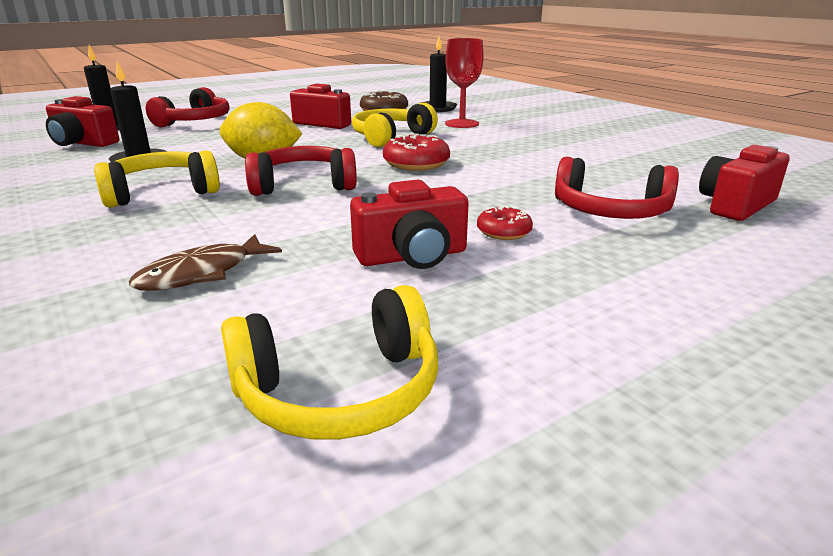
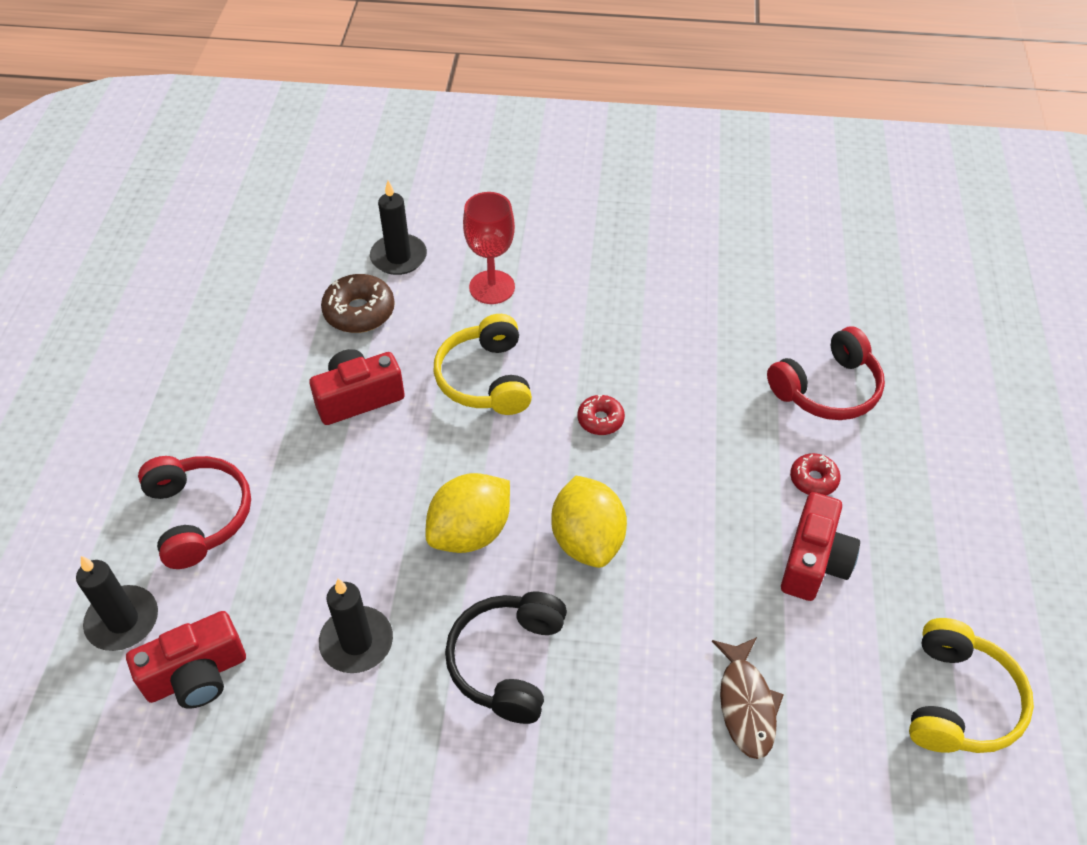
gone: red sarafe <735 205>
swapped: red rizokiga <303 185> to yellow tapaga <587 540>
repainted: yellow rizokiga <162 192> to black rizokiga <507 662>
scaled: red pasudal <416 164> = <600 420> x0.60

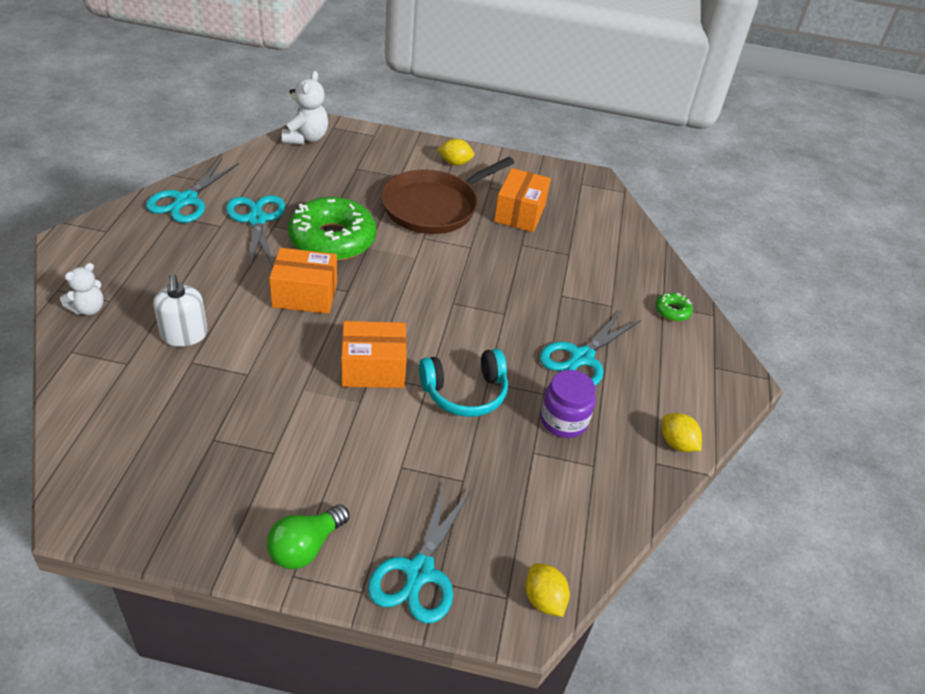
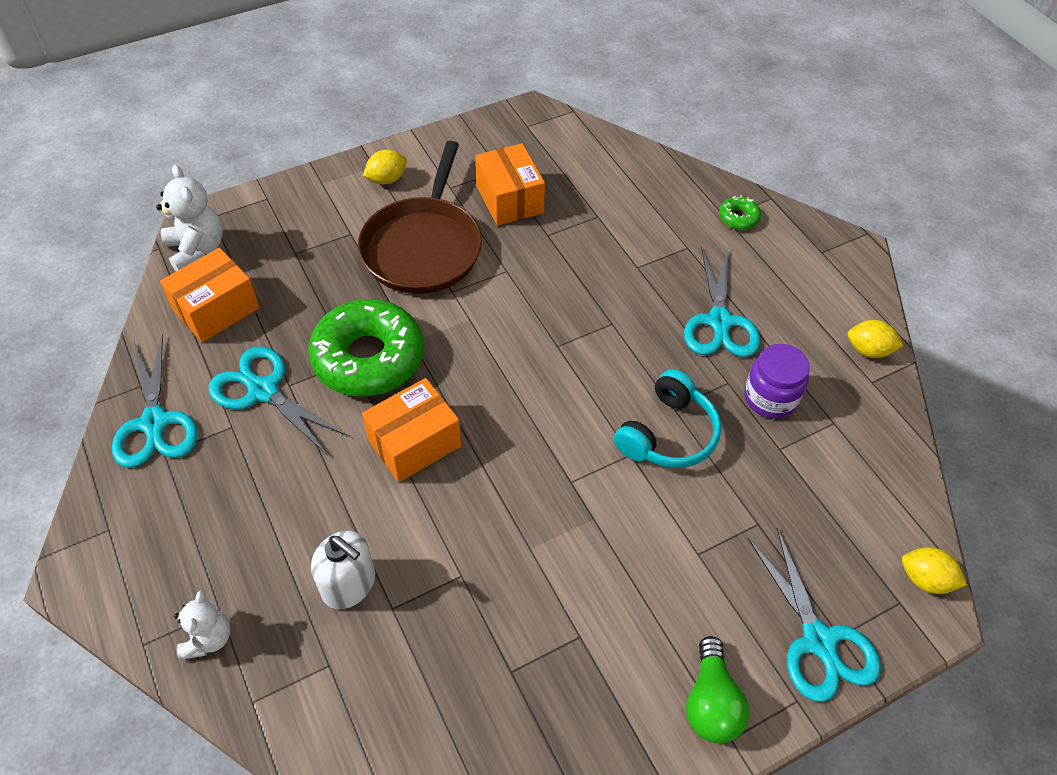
shifted: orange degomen <373 369> to <216 309>

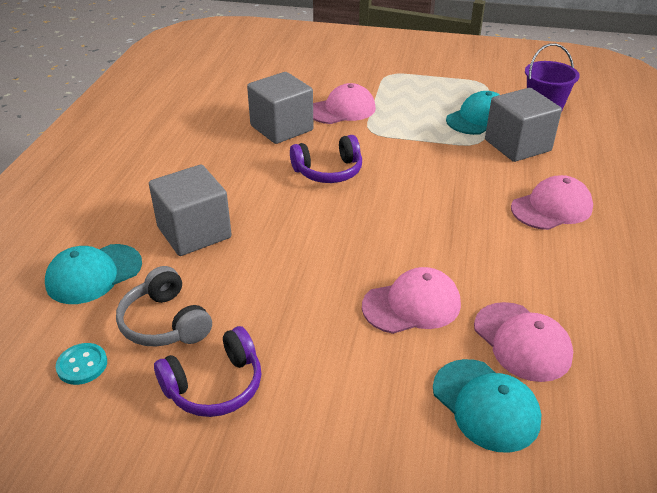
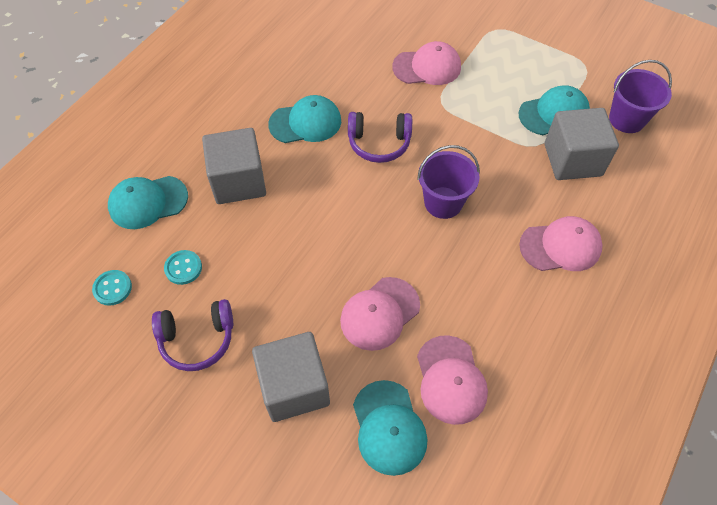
new: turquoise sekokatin <305 123>; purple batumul <443 202>
shifted: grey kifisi <281 128> to <294 387>
swapped: grey rizokiga <165 323> to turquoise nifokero <183 268>
rotated: pink sekokatin <412 305> = <379 313> 135 degrees clockwise

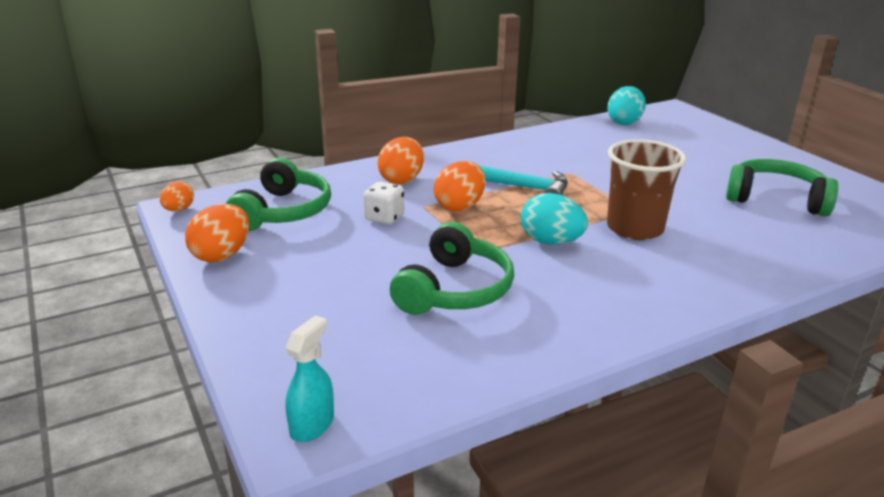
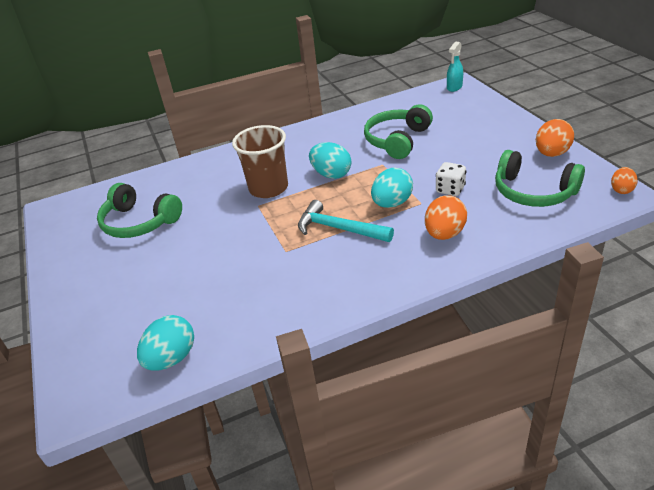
repainted: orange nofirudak <460 206> to turquoise nofirudak <392 203>
rotated: green rizokiga <283 211> = <533 192> 75 degrees counterclockwise

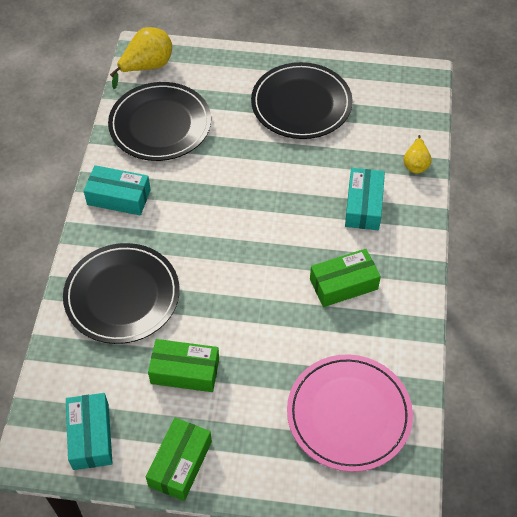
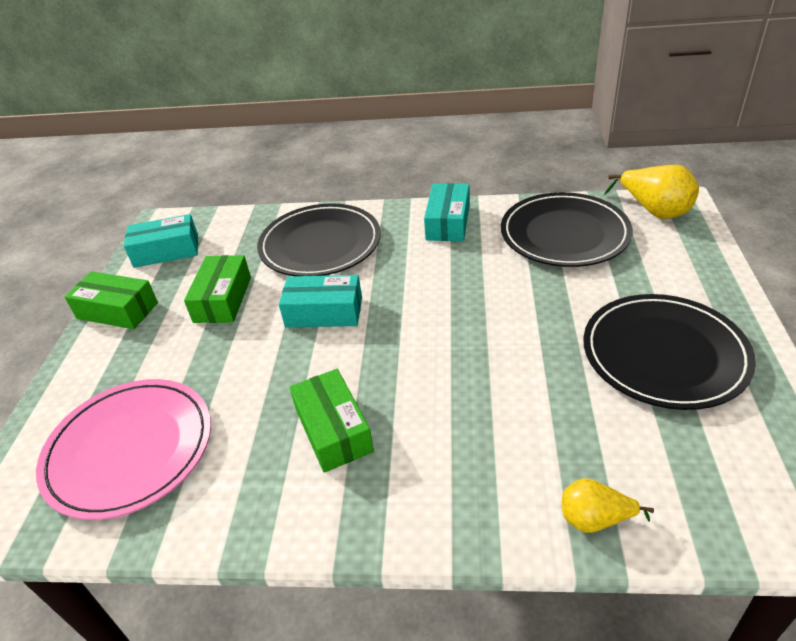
shifted: turquoise degomen <363 205> to <324 312>

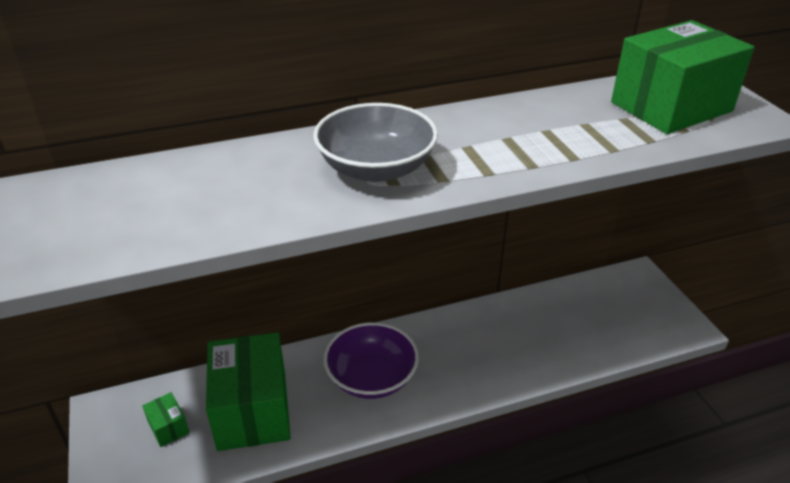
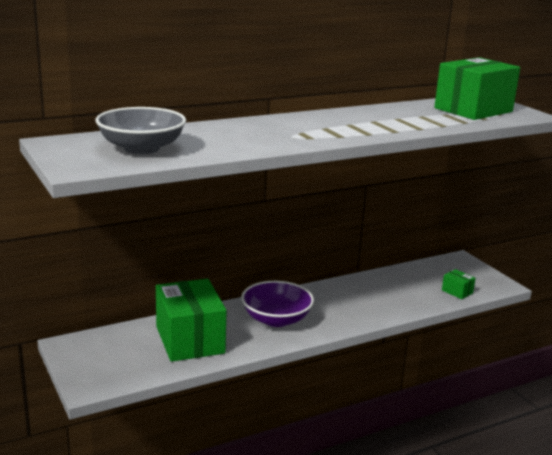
shifted: green degomen <168 427> to <457 292>; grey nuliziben <376 168> to <141 148>

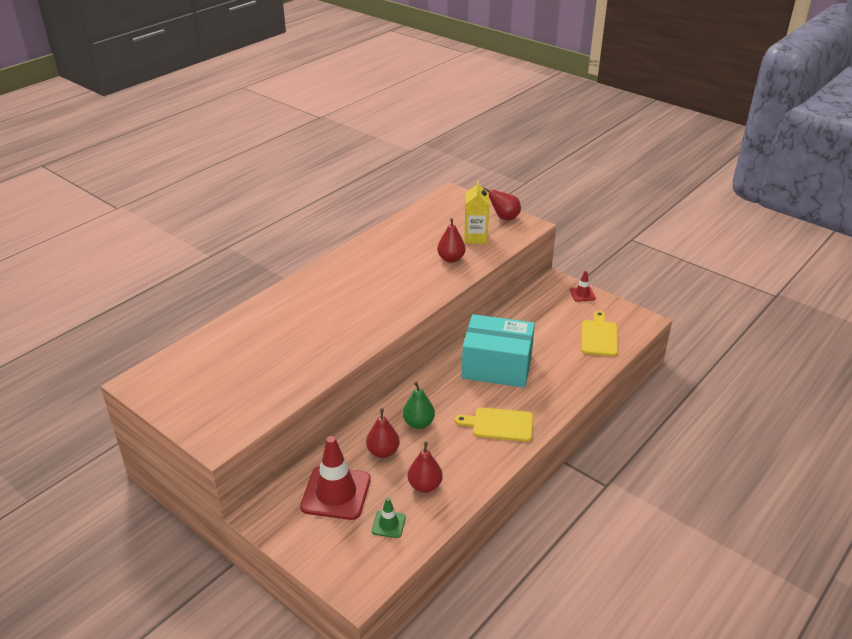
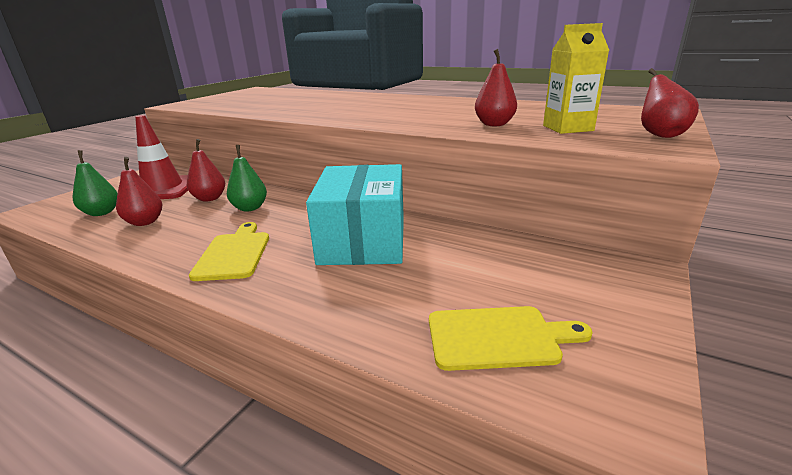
gone: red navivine <582 294>
swapped: green navivine <388 524> to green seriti <102 213>

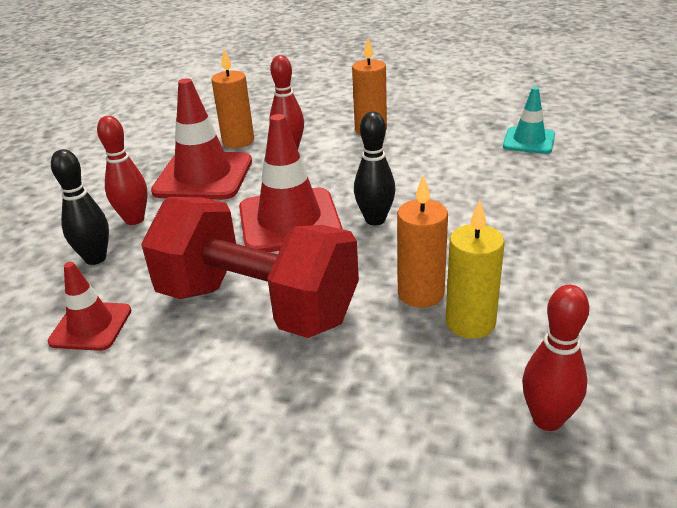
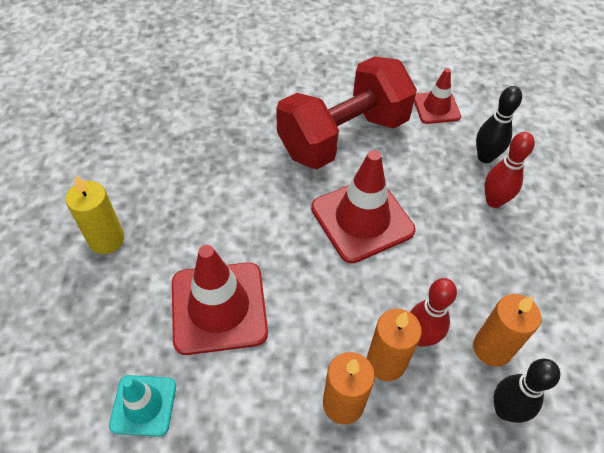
gone: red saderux <547 419>
shifted: red navivine <203 176> to <219 307>; black saderux <375 220> to <505 410>; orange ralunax <420 293> to <386 362>; yellow ralunax <470 323> to <107 240>
rotated: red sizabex <257 305> = <343 137> 45 degrees counterclockwise

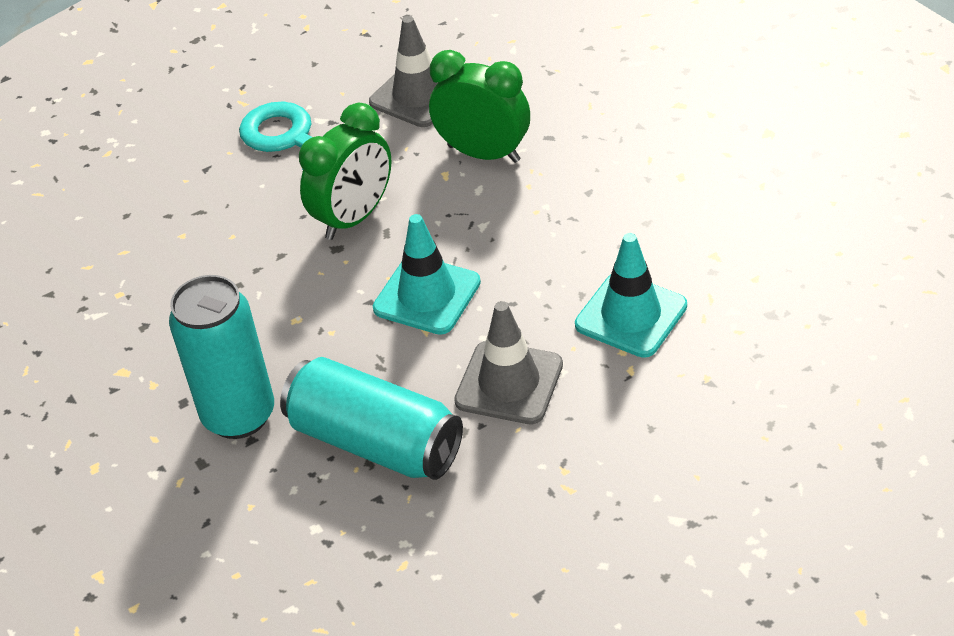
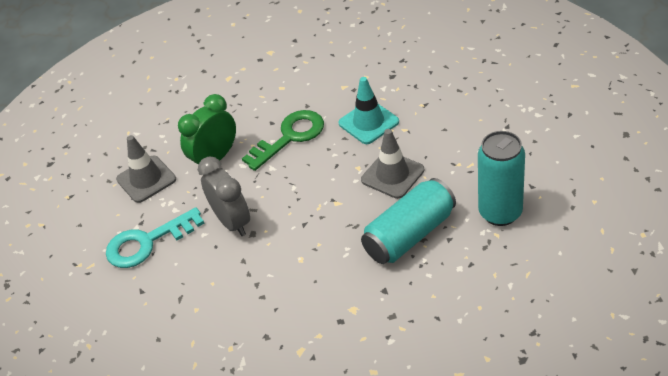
gone: turquoise navivine <427 295>
new: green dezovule <290 137>
shifted: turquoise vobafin <239 415> to <500 213>
repainted: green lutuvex <354 218> to grey lutuvex <232 222>

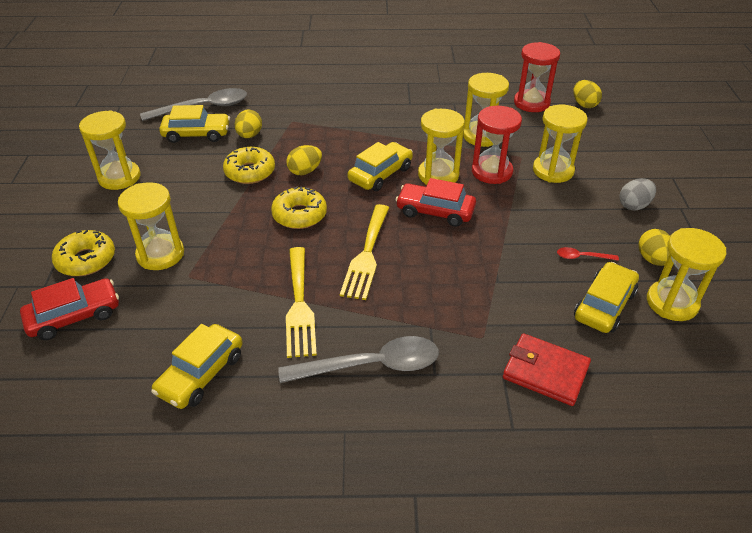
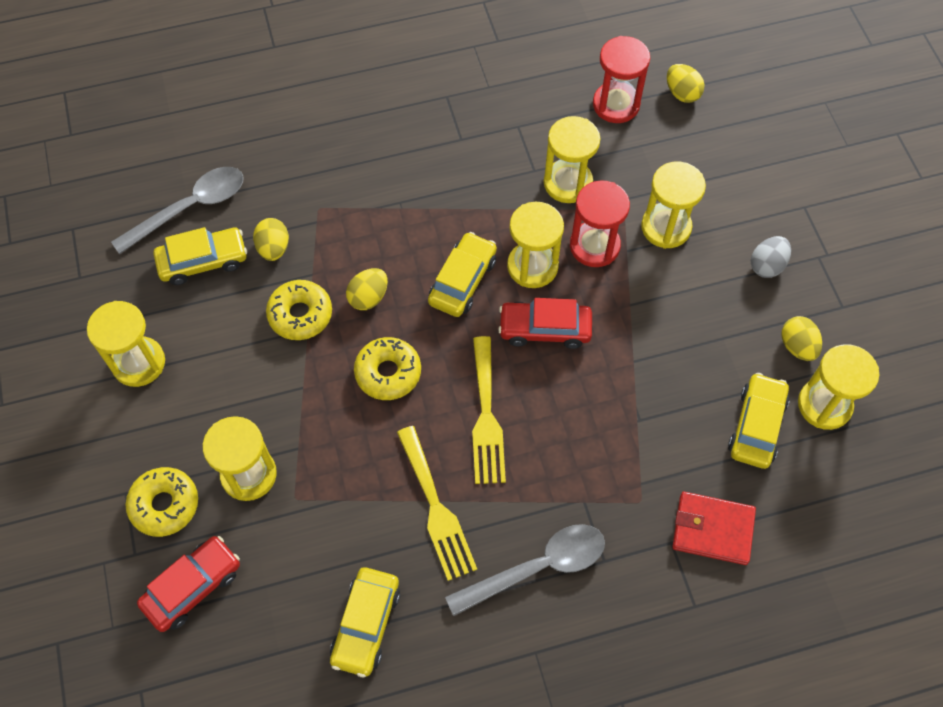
gone: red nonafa <582 257>

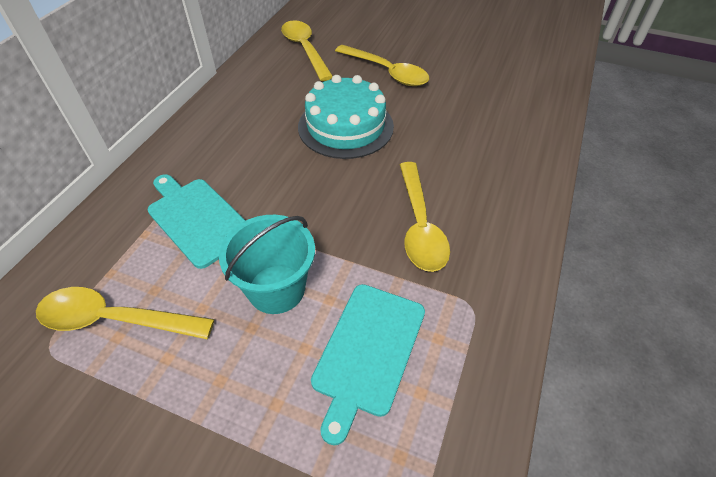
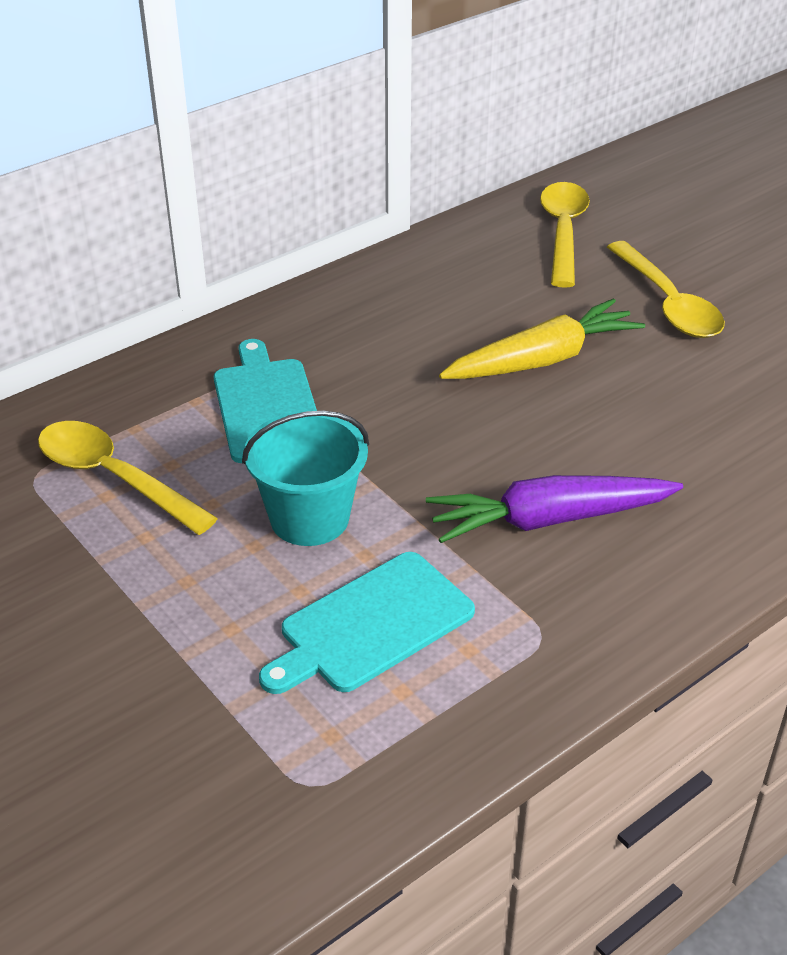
swapped: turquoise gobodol <345 126> to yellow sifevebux <542 360>; yellow nonafa <419 225> to purple sifevebux <549 520>

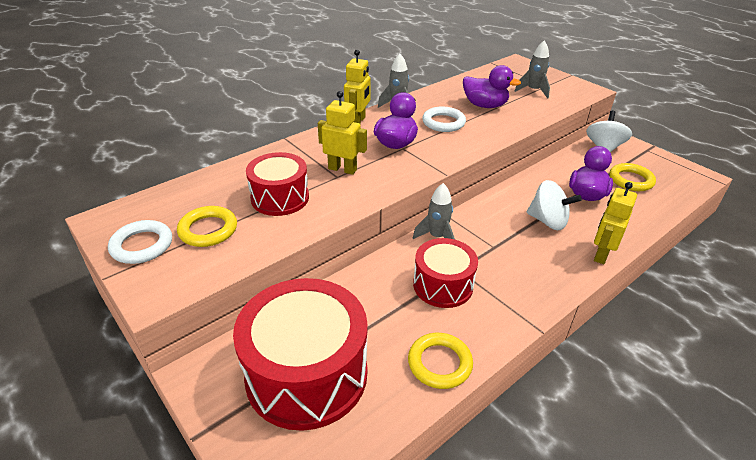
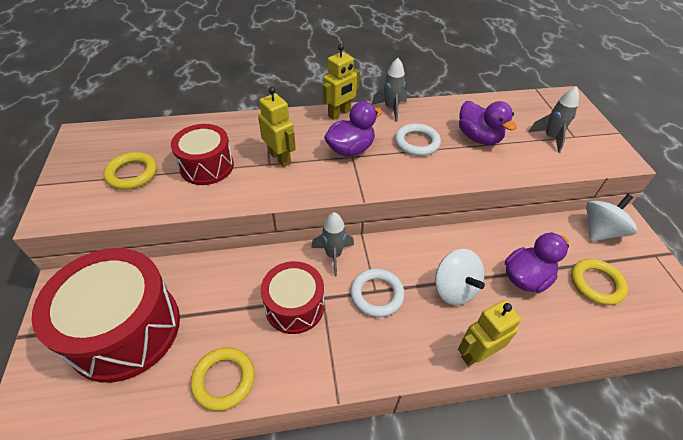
shifted: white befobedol <142 245> to <377 294>

